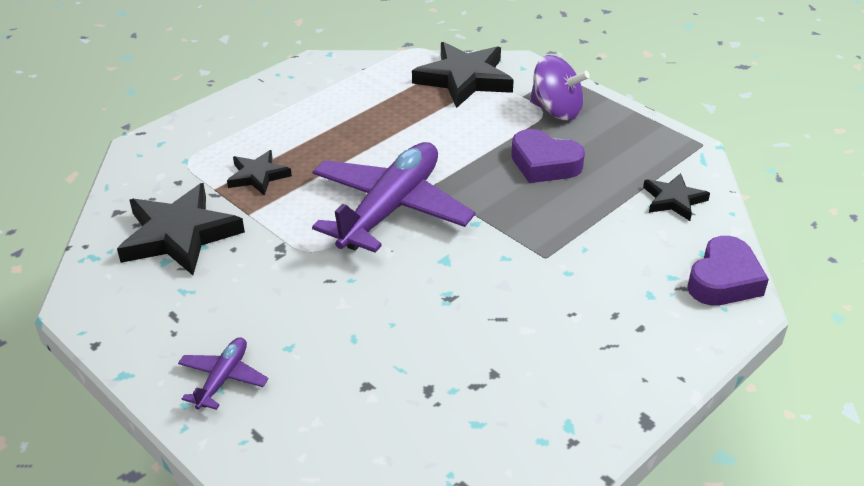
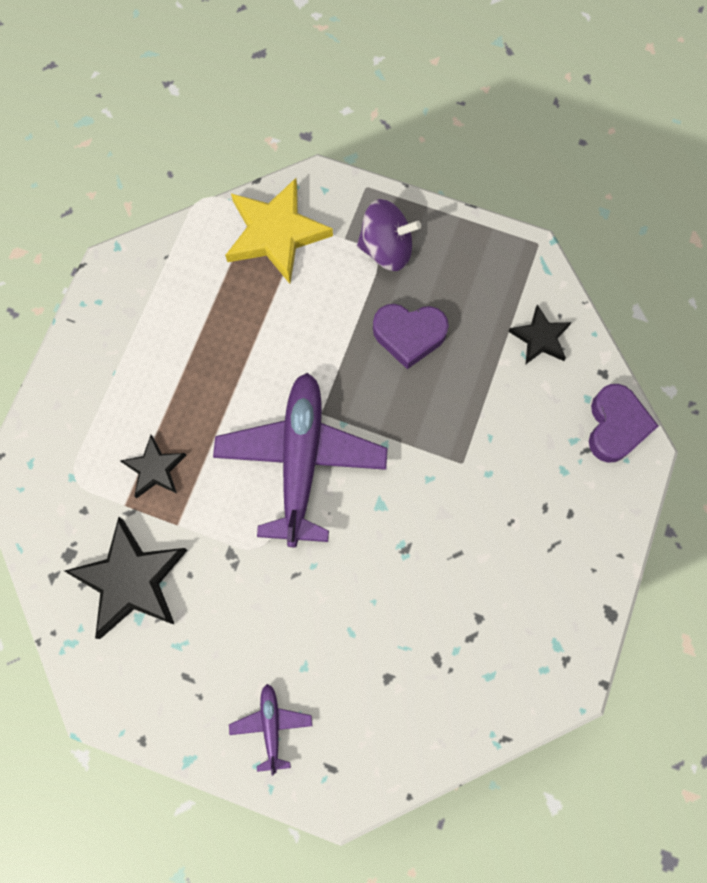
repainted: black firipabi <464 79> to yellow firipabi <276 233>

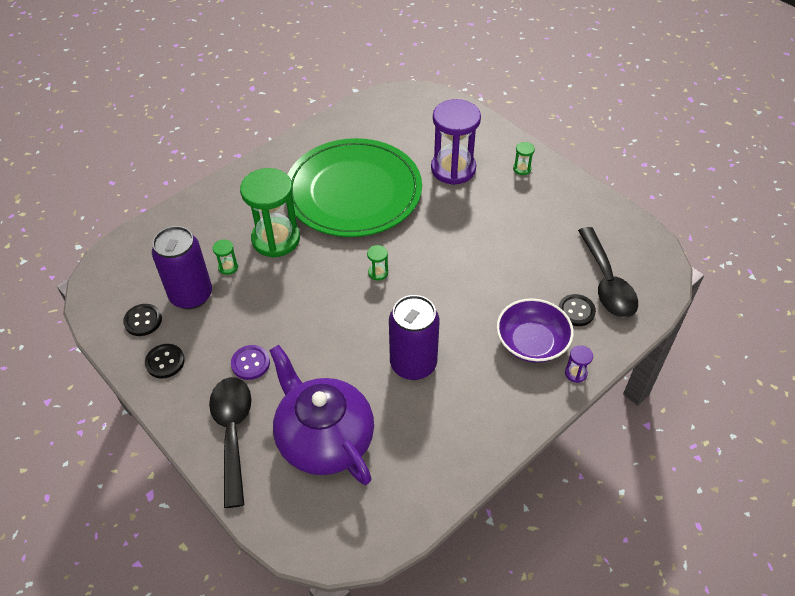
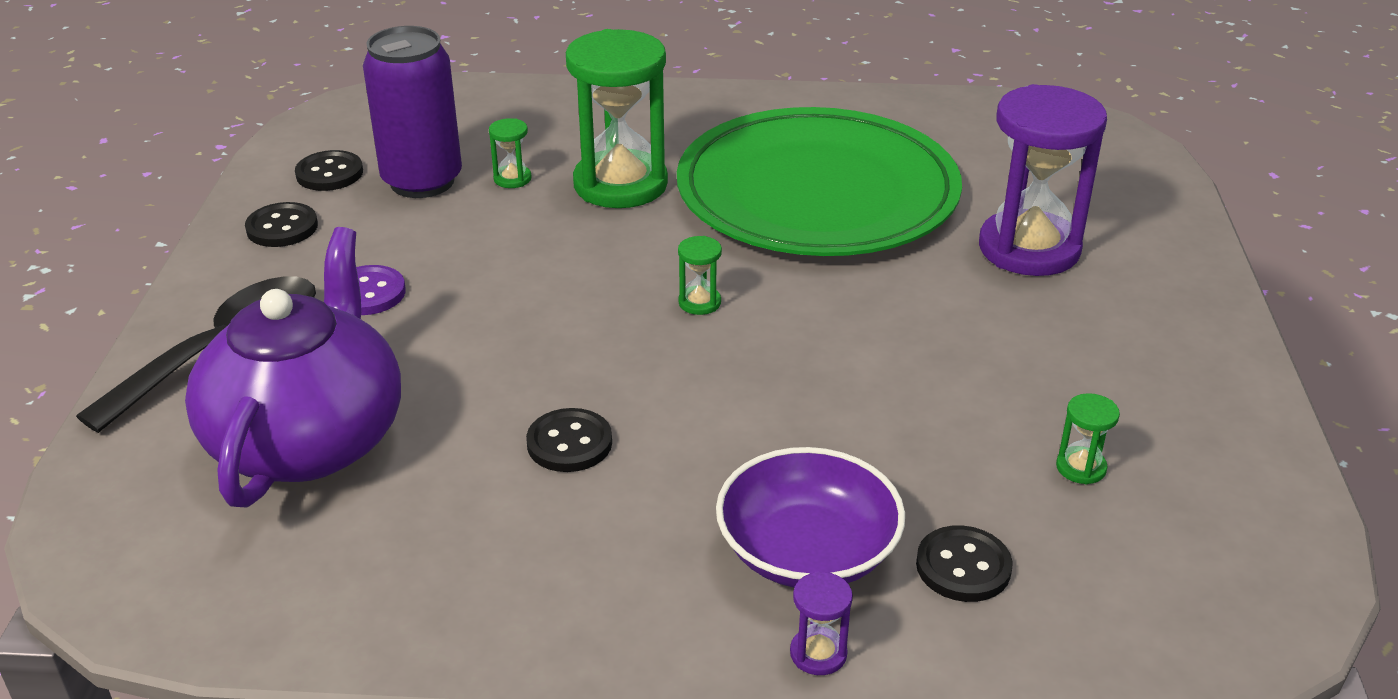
gone: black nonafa <607 282>
shifted: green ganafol <522 169> to <1081 468>
swapped: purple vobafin <413 364> to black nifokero <569 443>

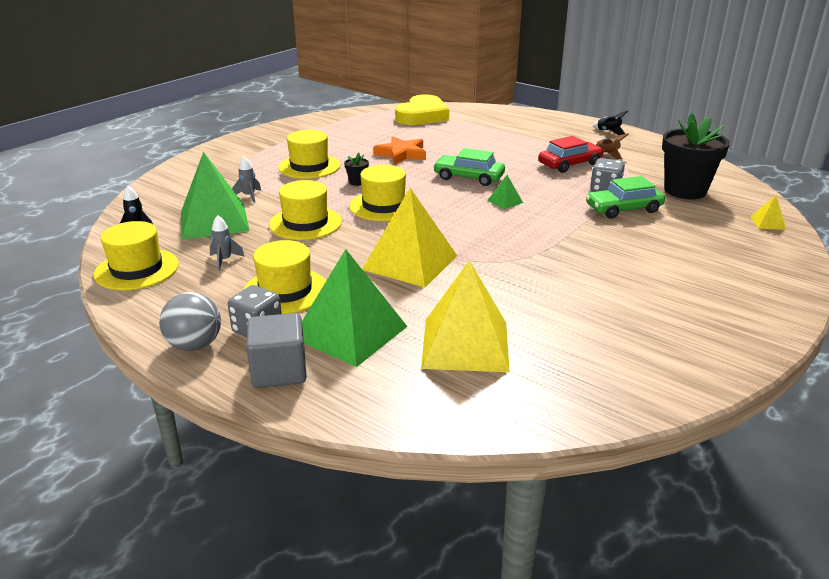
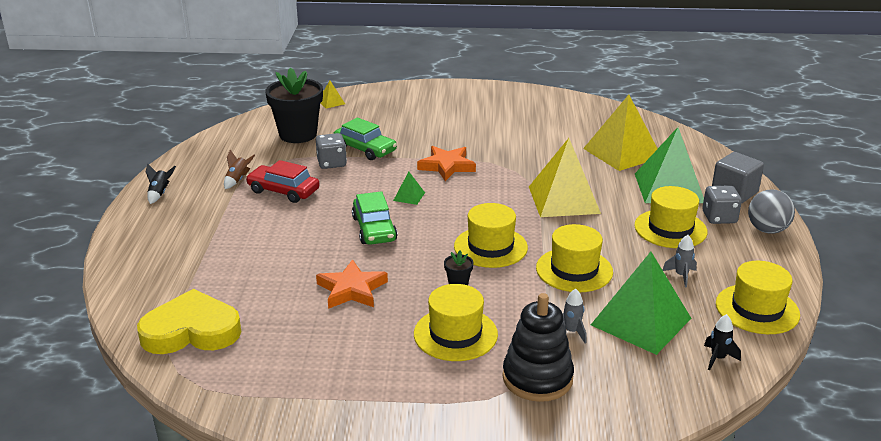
new: orange firipabi <447 166>; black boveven <537 378>

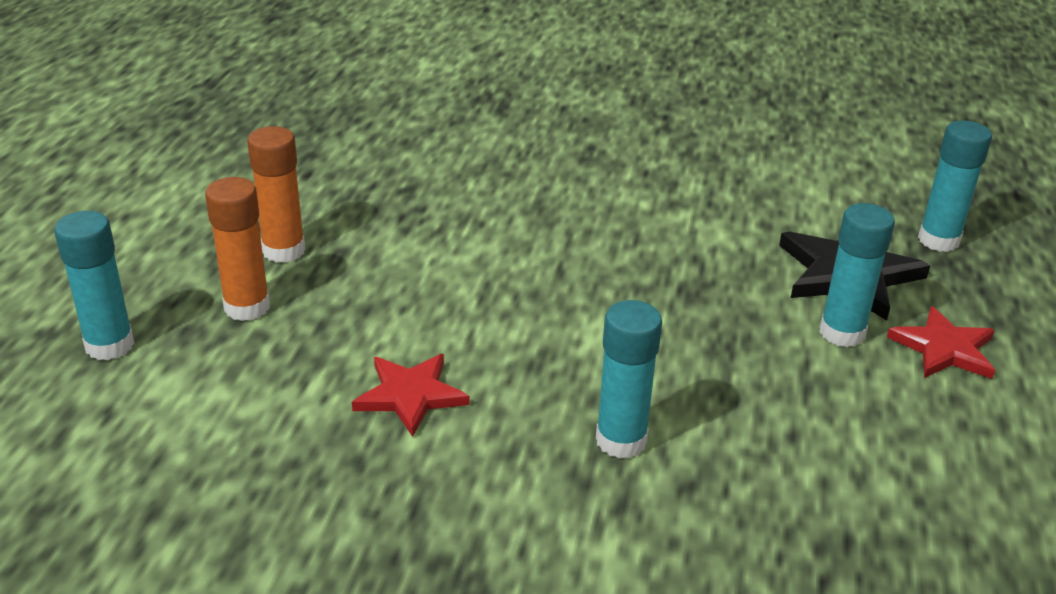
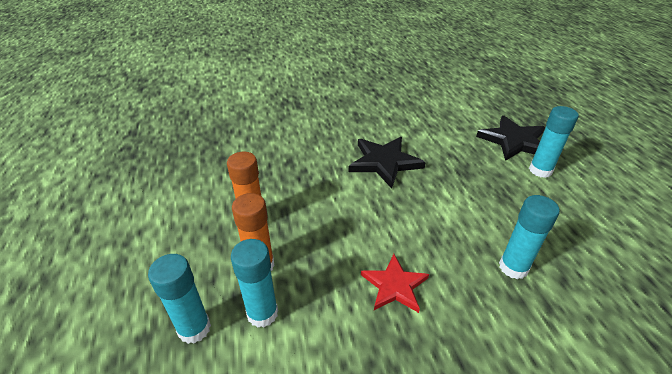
gone: red firipabi <944 349>
new: black firipabi <384 162>
shifted: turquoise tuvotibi <938 240> to <262 313>

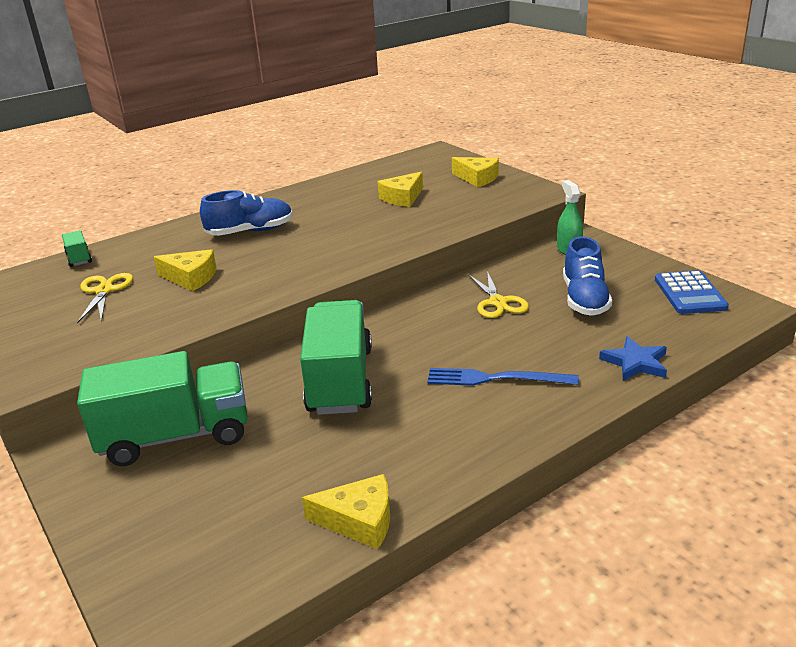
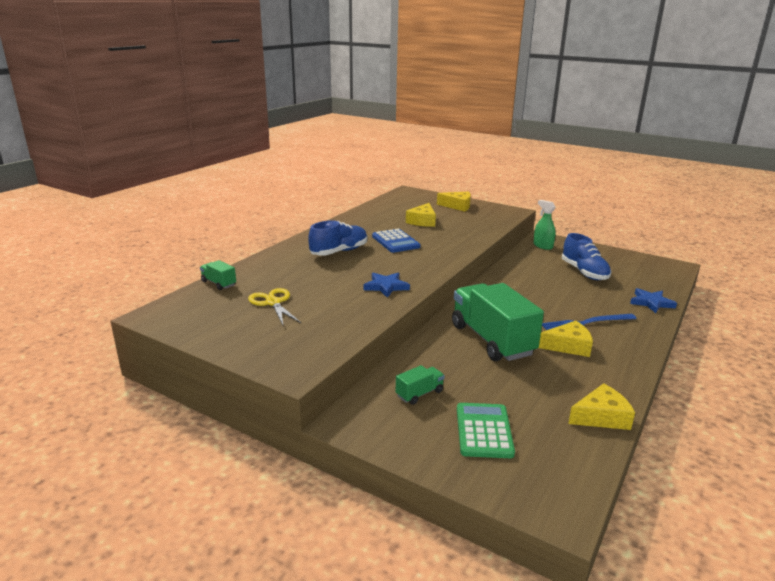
gone: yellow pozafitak <498 302>
new: blue firipabi <386 286>; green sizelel <484 431>
shifted: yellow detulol <191 278> to <568 346>; blue sizelel <689 293> to <395 242>
scaled: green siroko <176 436> = <419 394> x0.43

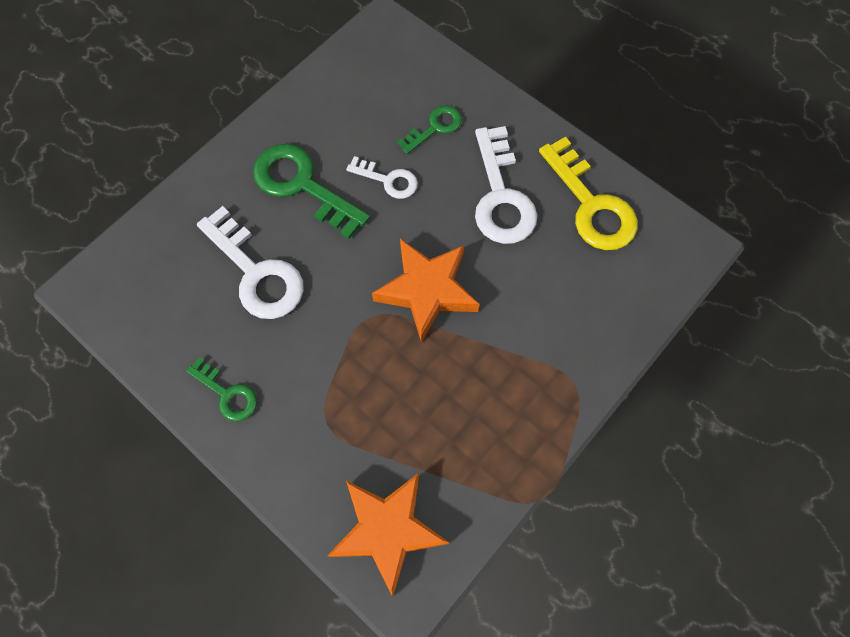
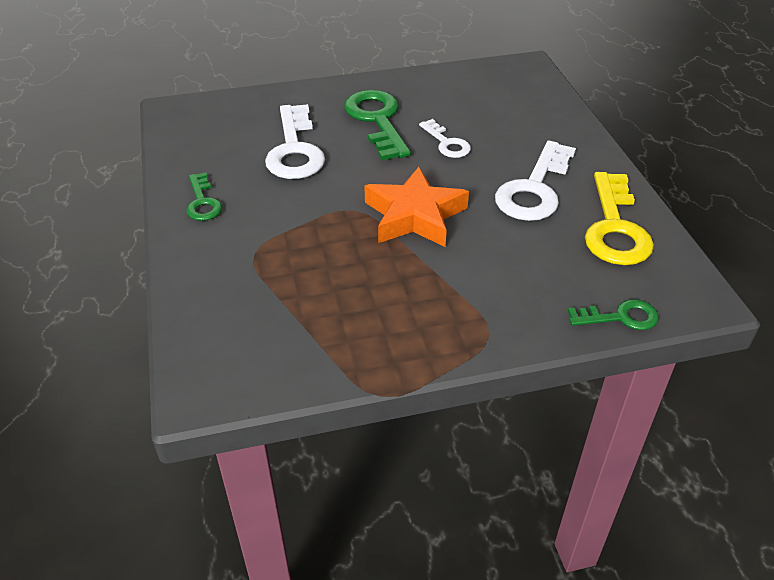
gone: orange firipabi <388 530>
shifted: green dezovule <434 127> to <620 317>

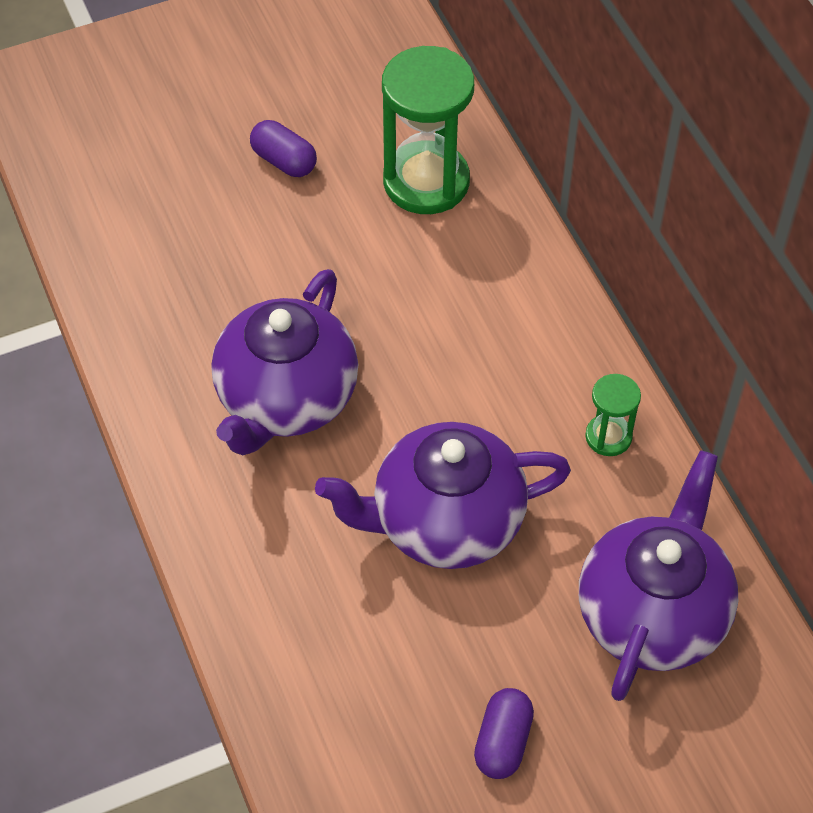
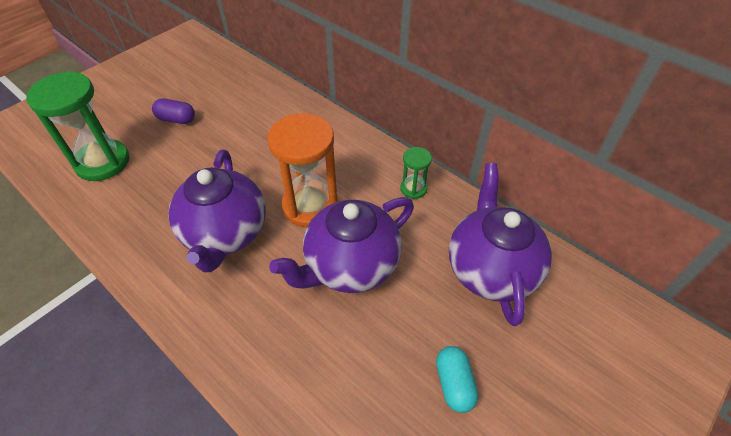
new: orange ganafol <310 206>
shifted: green ganafol <426 182> to <103 162>
repainted: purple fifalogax <503 742> to turquoise fifalogax <454 384>

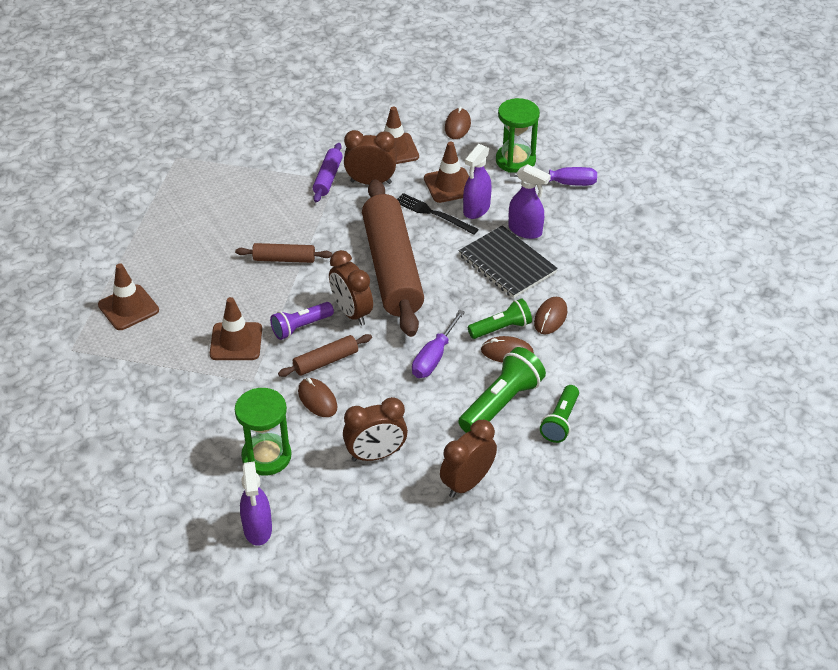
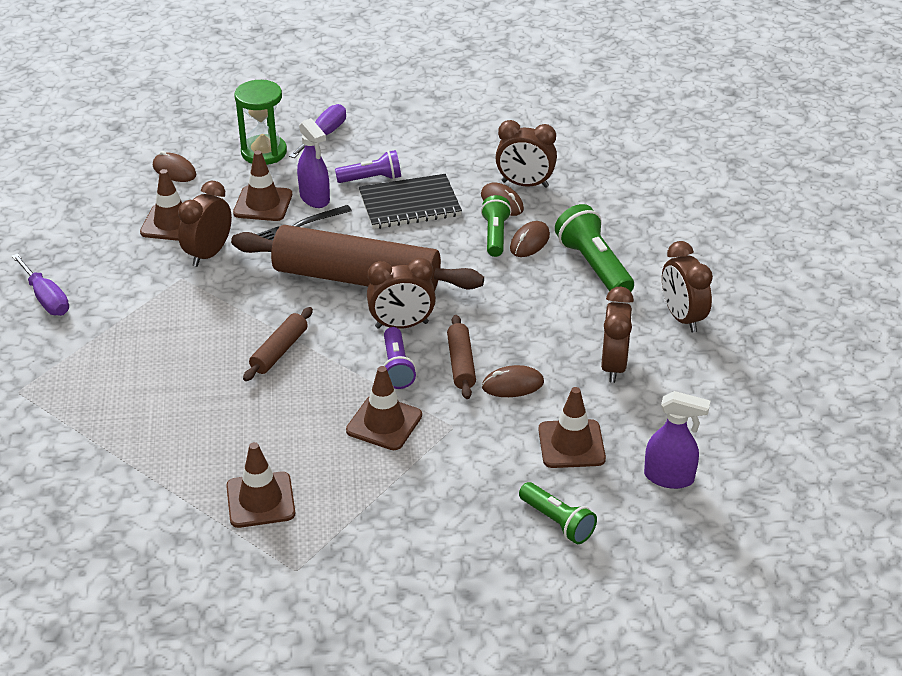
gone: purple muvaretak <328 178>
new: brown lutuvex <525 184>
shifted: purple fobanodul <434 357> to <46 298>; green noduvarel <560 421> to <557 522>
swapped: green ganafol <266 456> to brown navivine <571 444>; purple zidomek <525 230> to purple noduvarel <371 179>

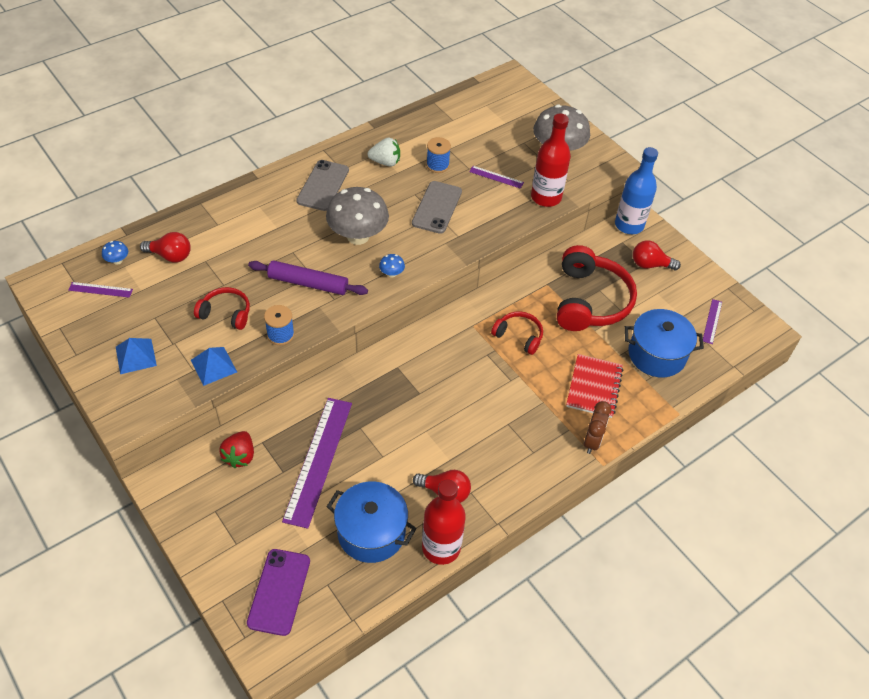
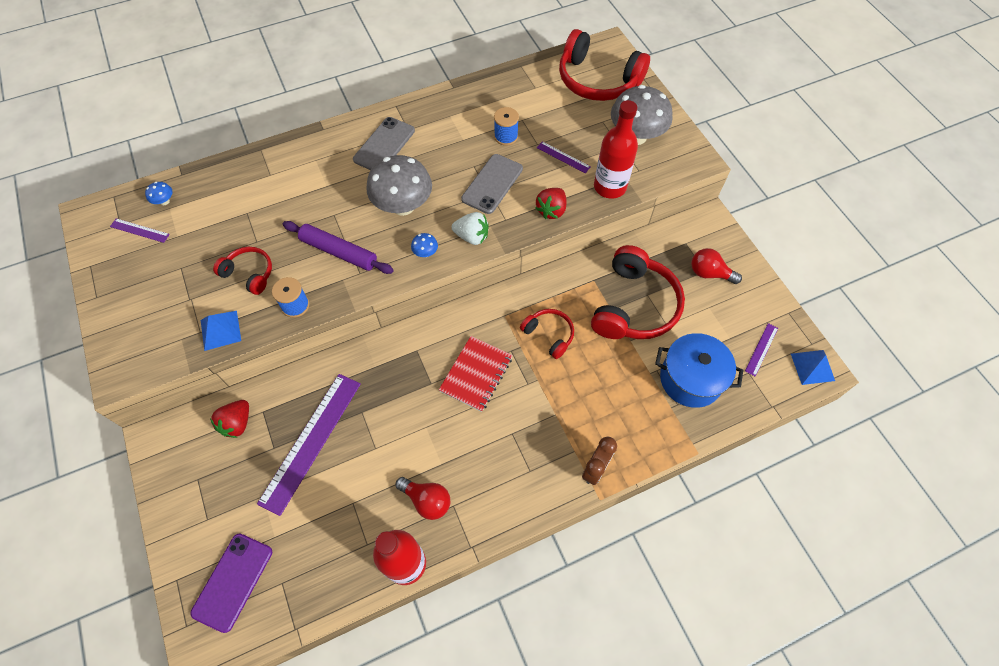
gone: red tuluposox <170 256>; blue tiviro <371 532>; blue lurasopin <629 225>
new: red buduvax <551 210>; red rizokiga <597 80>
shifted: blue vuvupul <136 356> to <812 367>; white buduvax <385 162> to <472 236>; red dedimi <594 387> to <476 374>

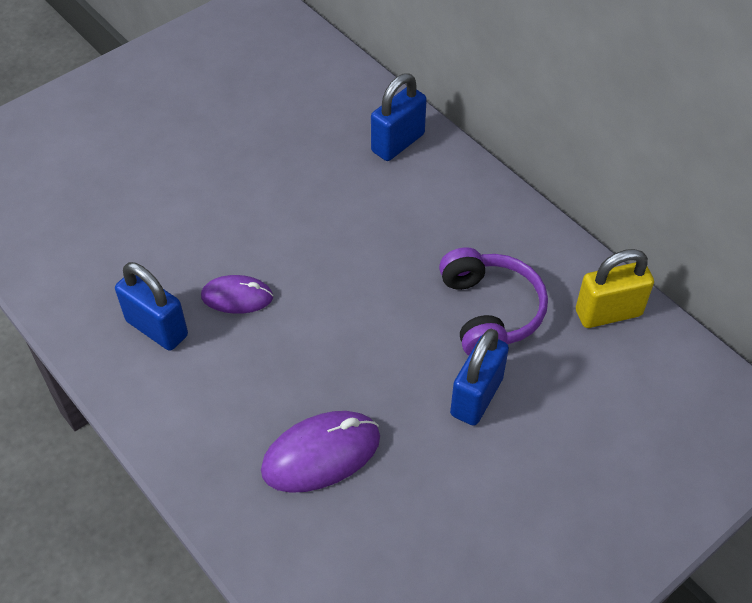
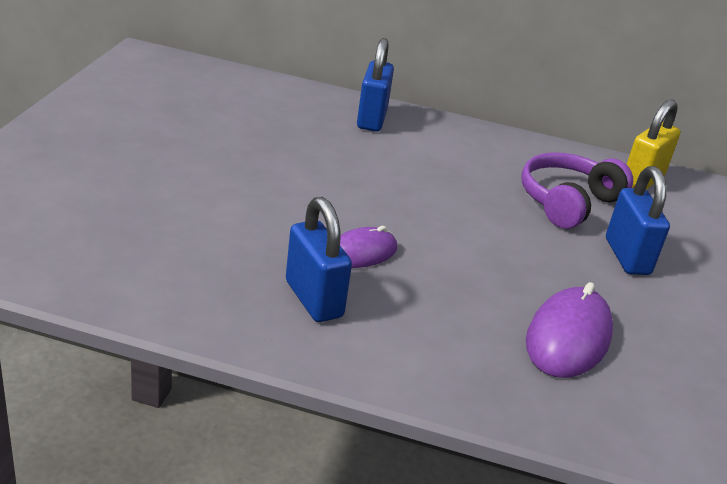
rotated: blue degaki <157 328> = <314 299> 60 degrees clockwise; purple rizokiga <489 311> = <568 202> 90 degrees counterclockwise

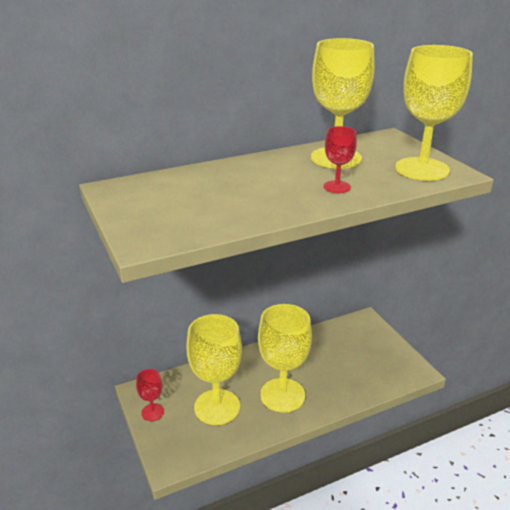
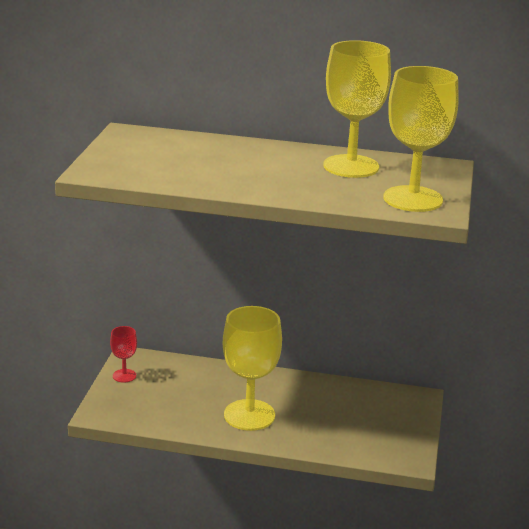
gone: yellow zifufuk <217 407>; red zifufuk <337 187>

